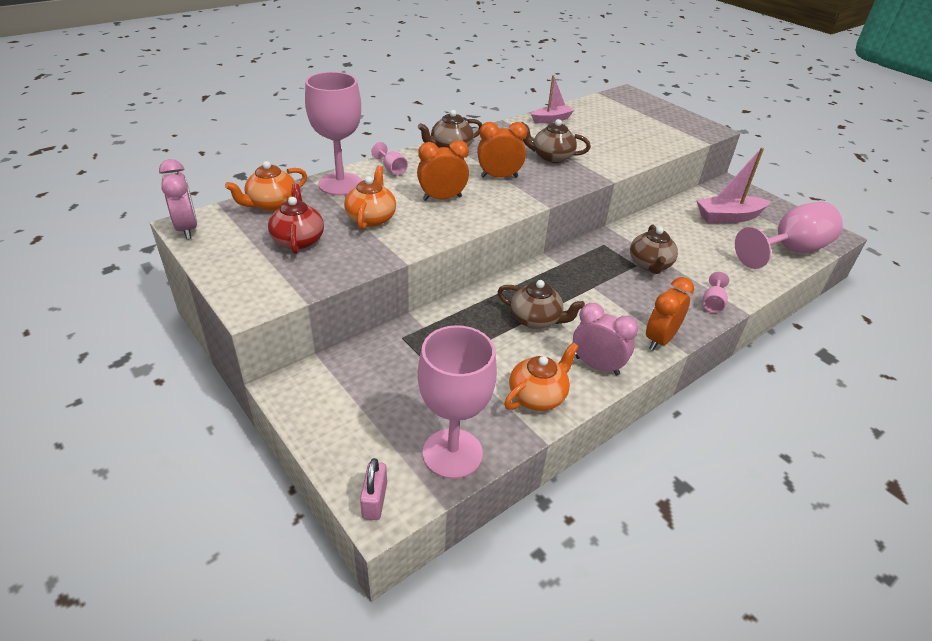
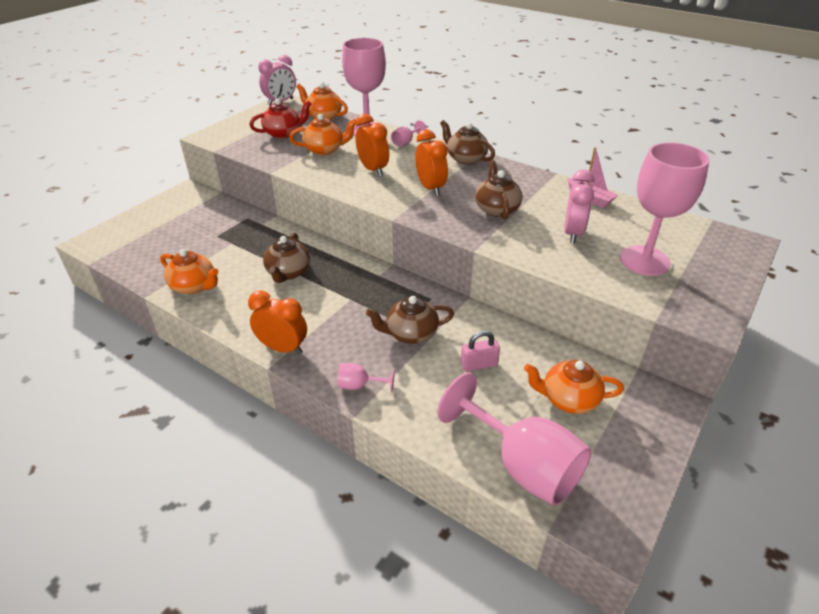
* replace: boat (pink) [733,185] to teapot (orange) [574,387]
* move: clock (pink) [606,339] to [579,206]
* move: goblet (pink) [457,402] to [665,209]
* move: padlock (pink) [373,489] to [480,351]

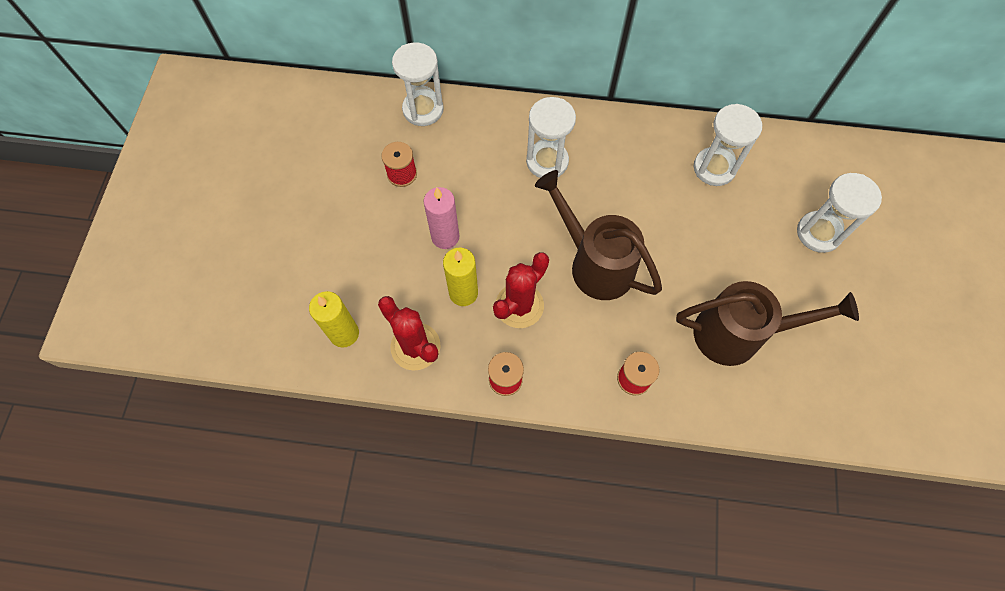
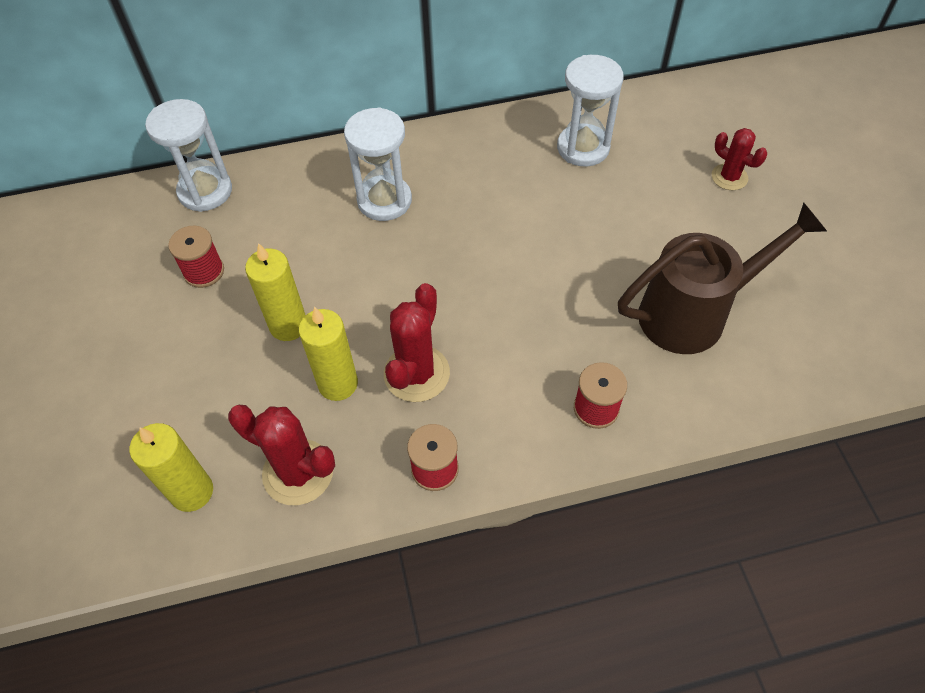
* delete: watering can (brown) [598,235]
* replace: hourglass (white) [839,213] to cactus (red) [739,159]
* recolor: candle (pink) [441,218] to candle (yellow) [275,292]

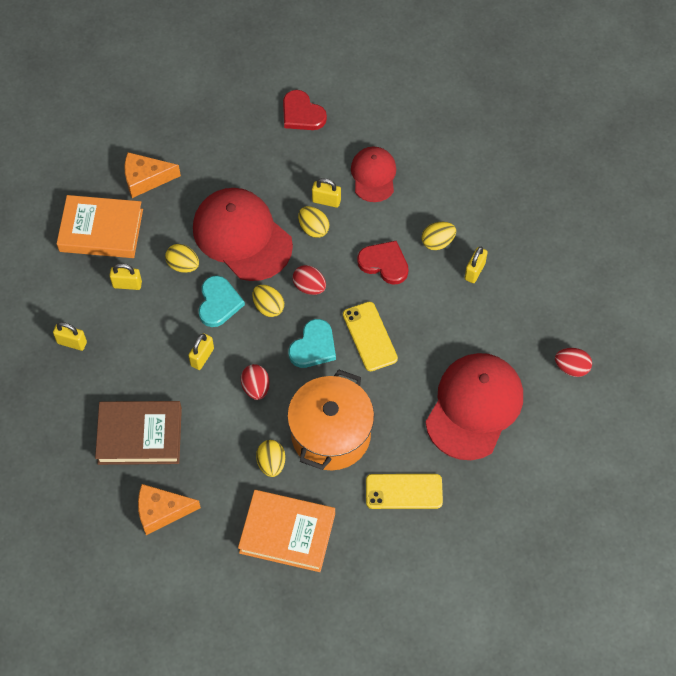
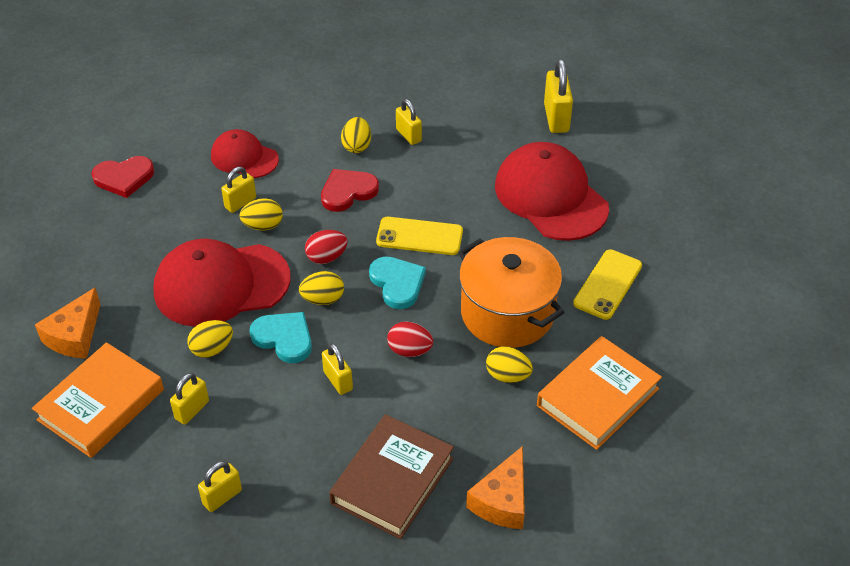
* replace: egg (red) [573,362] to padlock (yellow) [558,96]

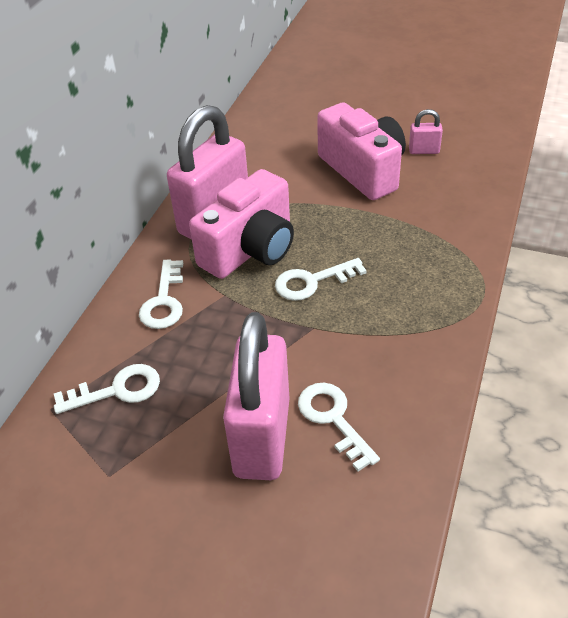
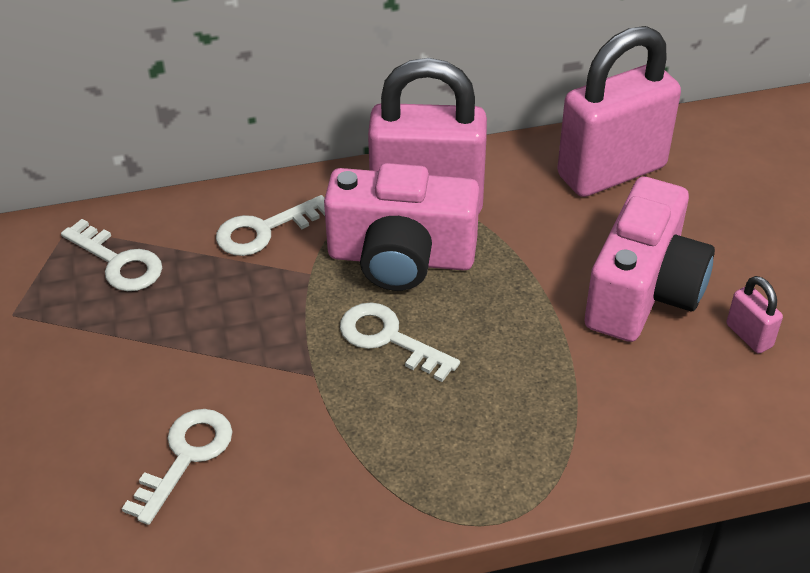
* move: padlock (pink) [256,396] to [619,111]

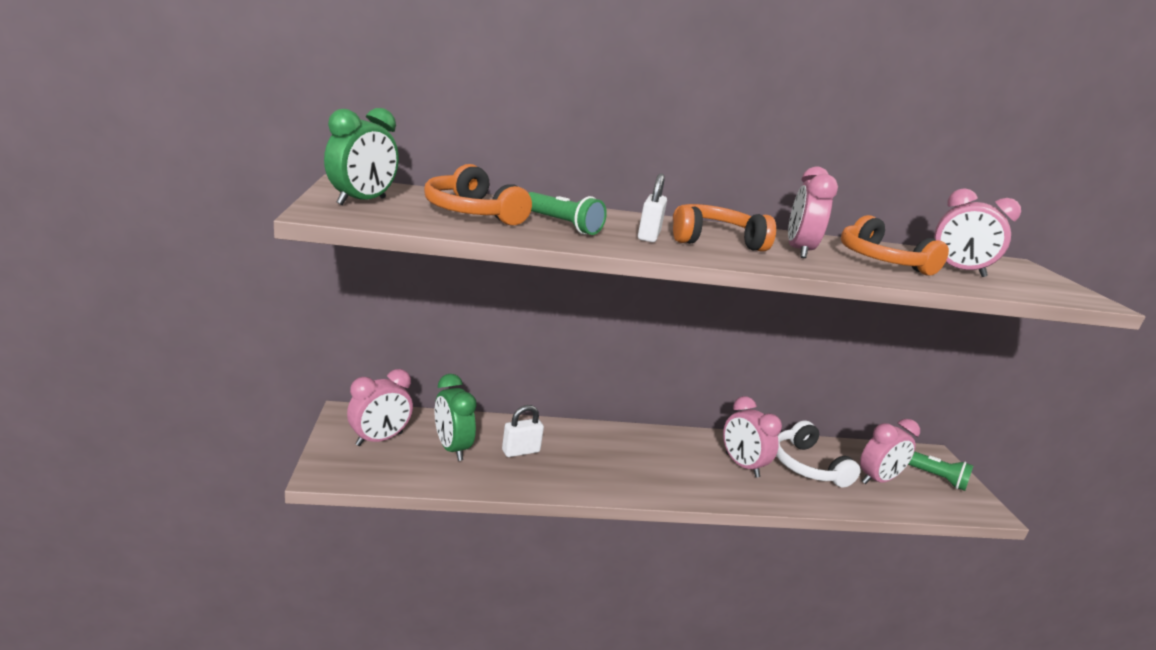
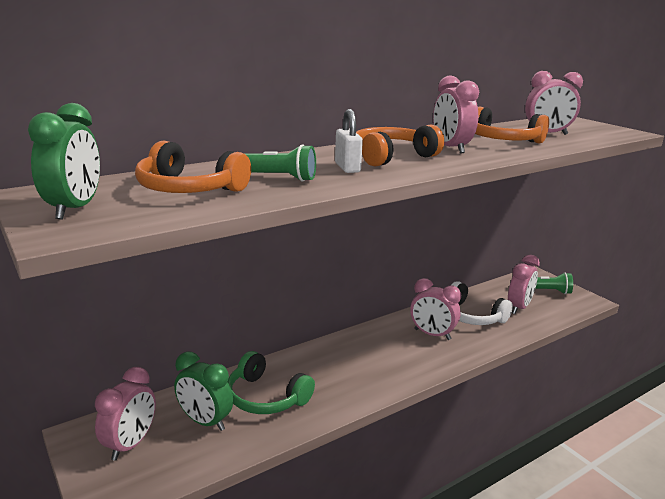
* replace: padlock (white) [523,431] to headphones (green) [271,382]

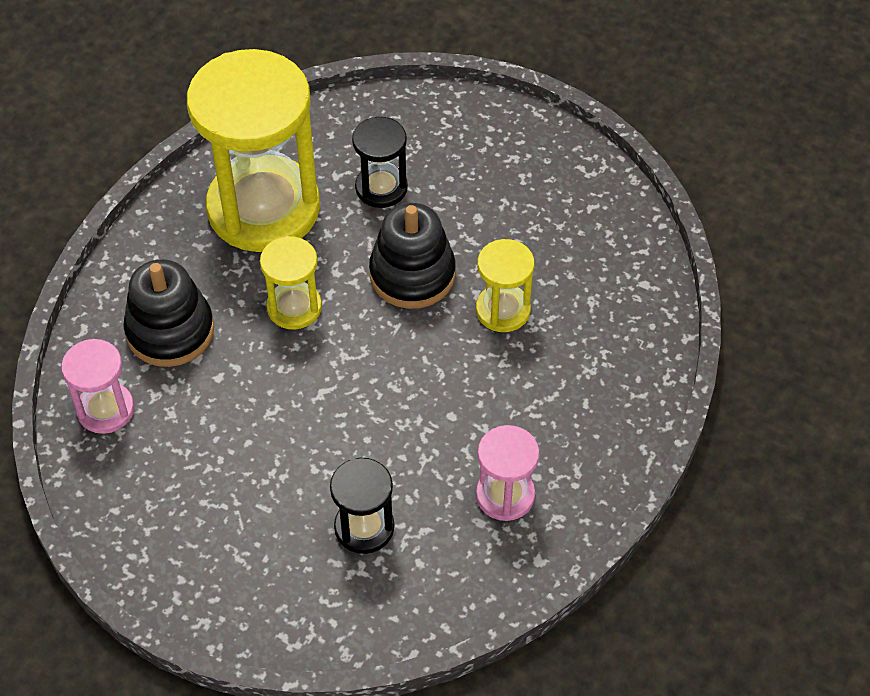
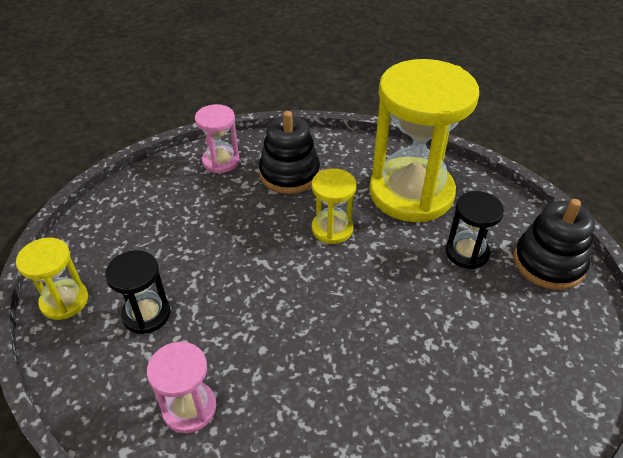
* move: stacking toy (black) [412,256] to [554,244]
* move: hourglass (yellow) [505,285] to [52,279]

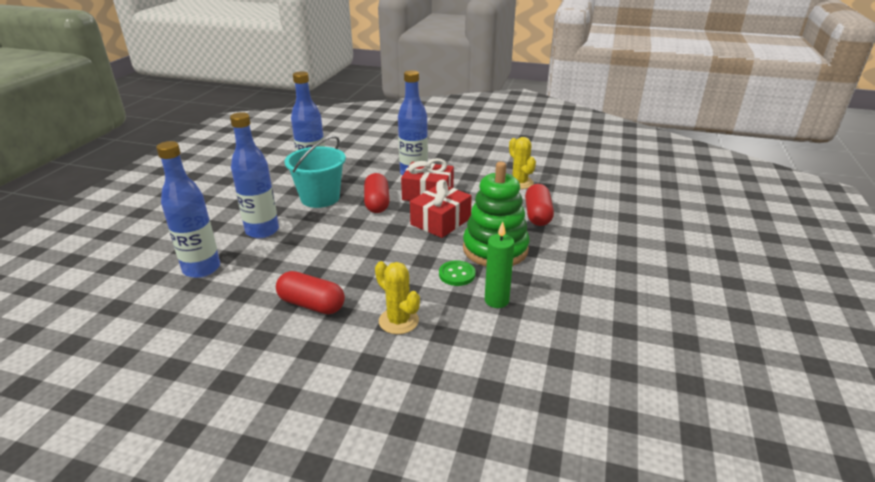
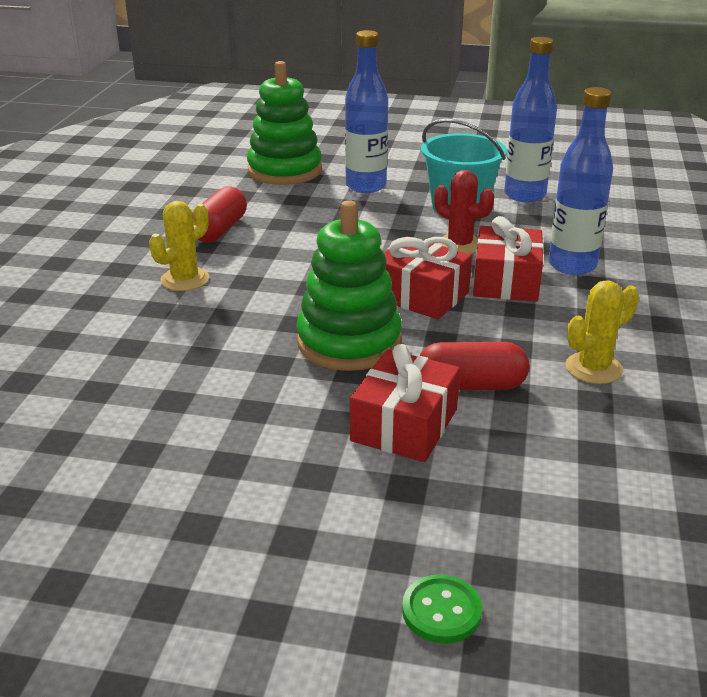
* replace: bottle (blue) [188,209] to stacking toy (green) [284,123]
* replace: capsule (red) [376,193] to cactus (red) [464,212]
* delete: candle (green) [499,264]
* move: button (green) [457,273] to [442,609]
* insert: gift (red) [405,403]

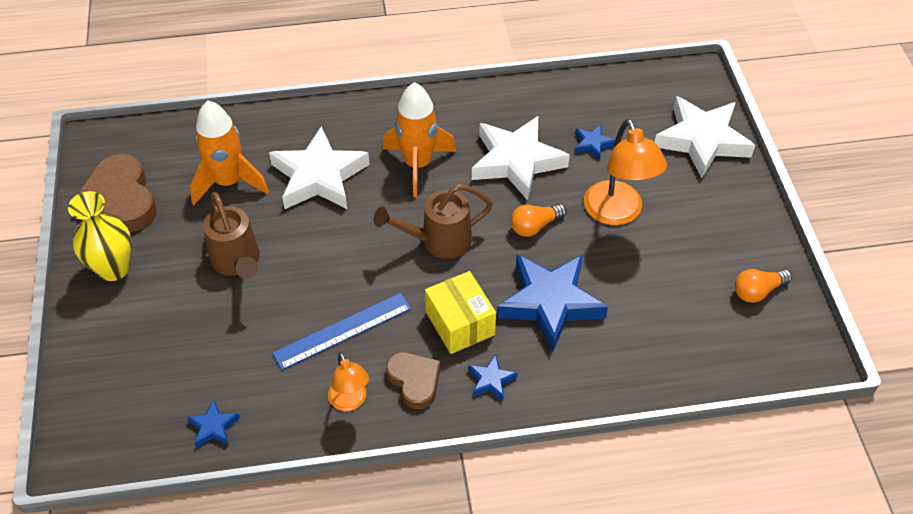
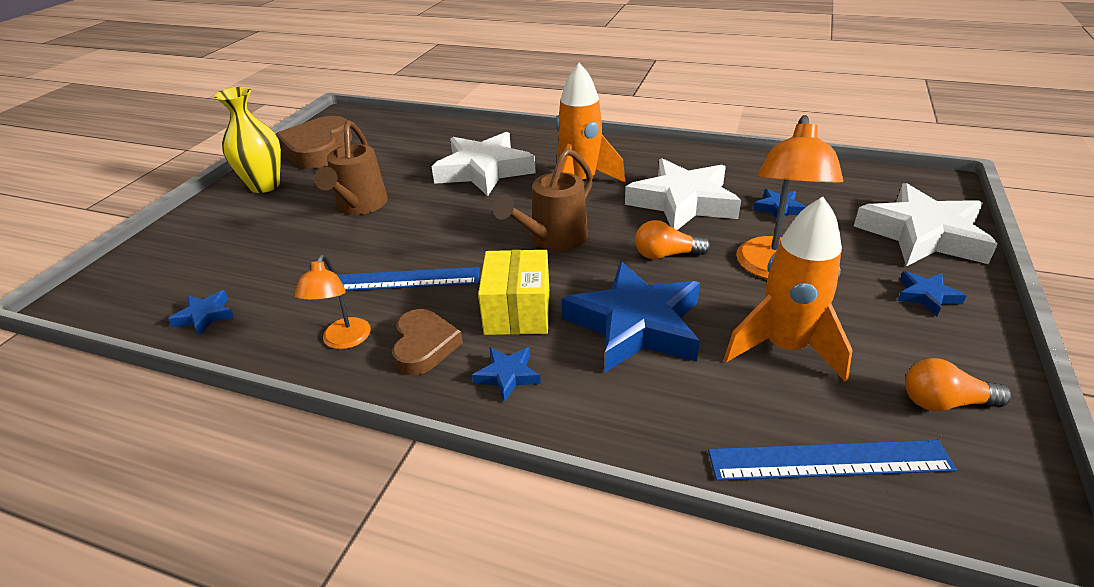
* move: rocket (orange) [229,153] to [788,289]
* rotate: watering can (brown) [433,221] = [543,199] 60 degrees counterclockwise
* insert: star (blue) [932,293]
* insert: ruler (blue) [832,460]

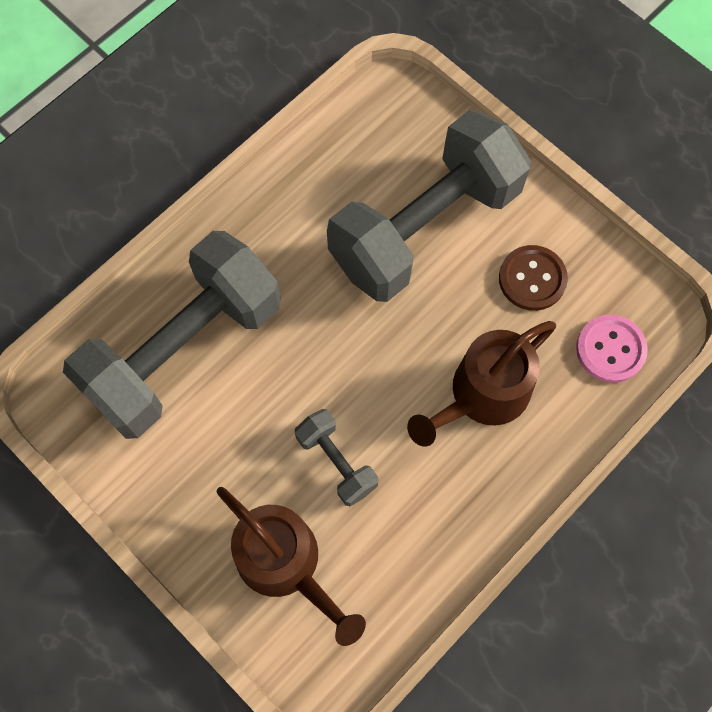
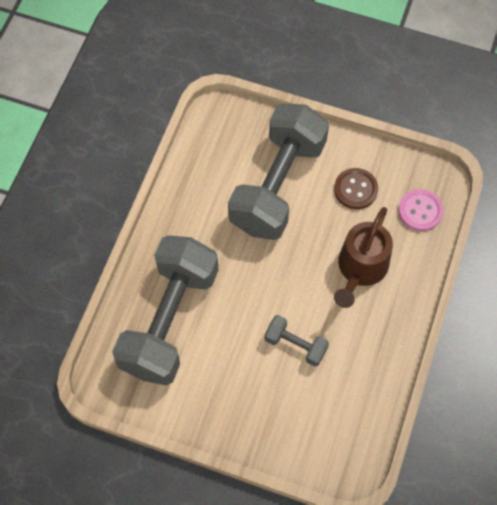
* delete: watering can (brown) [291,566]

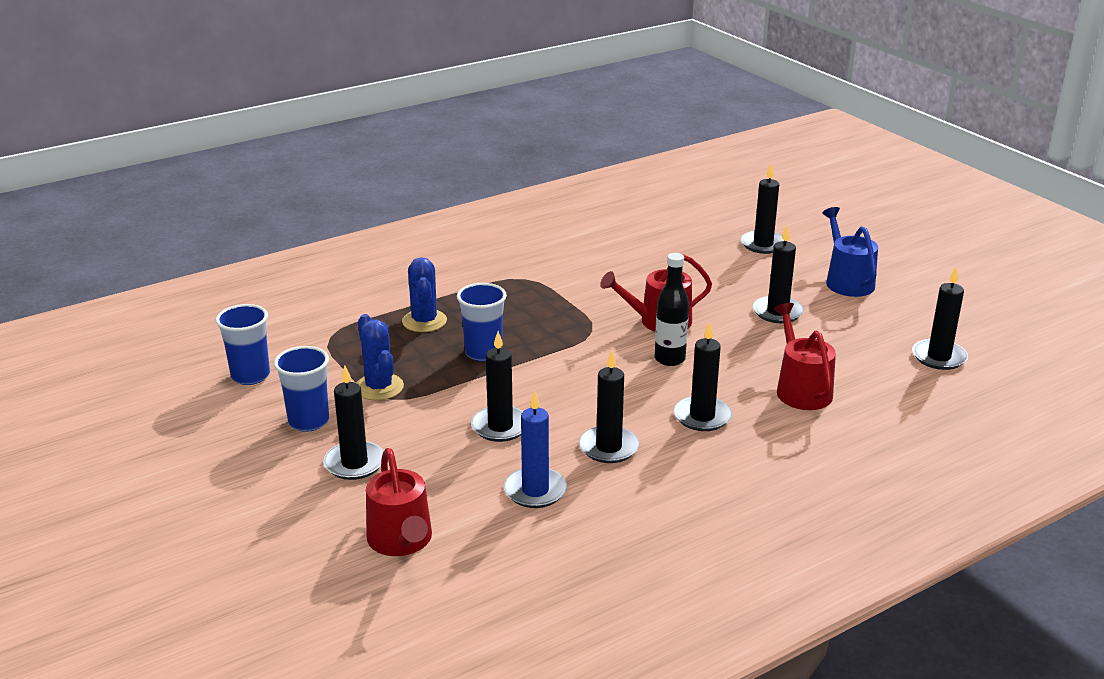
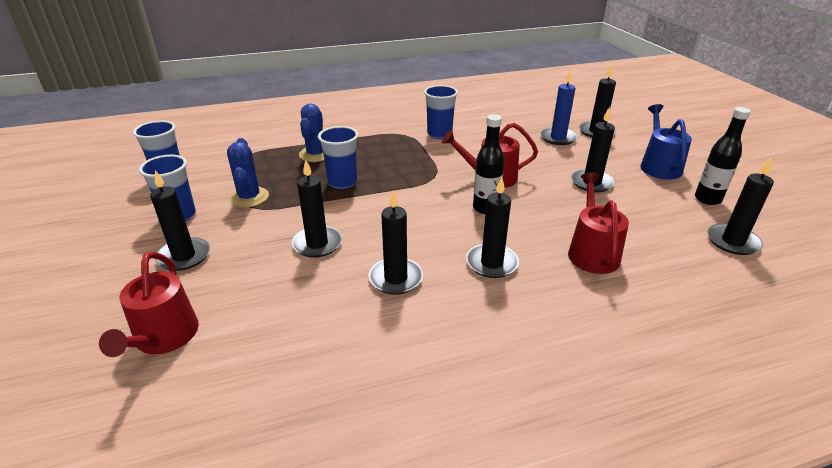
* move: candle (blue) [535,449] to [559,107]
* insert: cup (blue) [441,112]
* insert: bottle (black) [723,156]

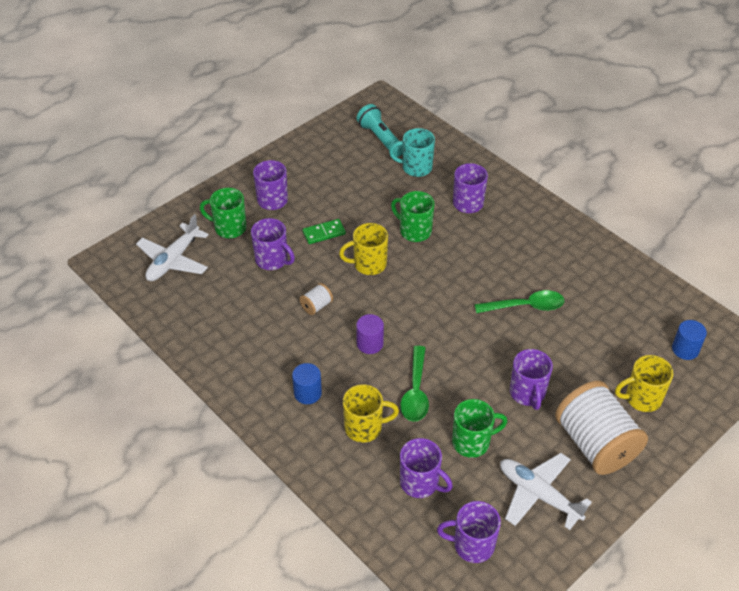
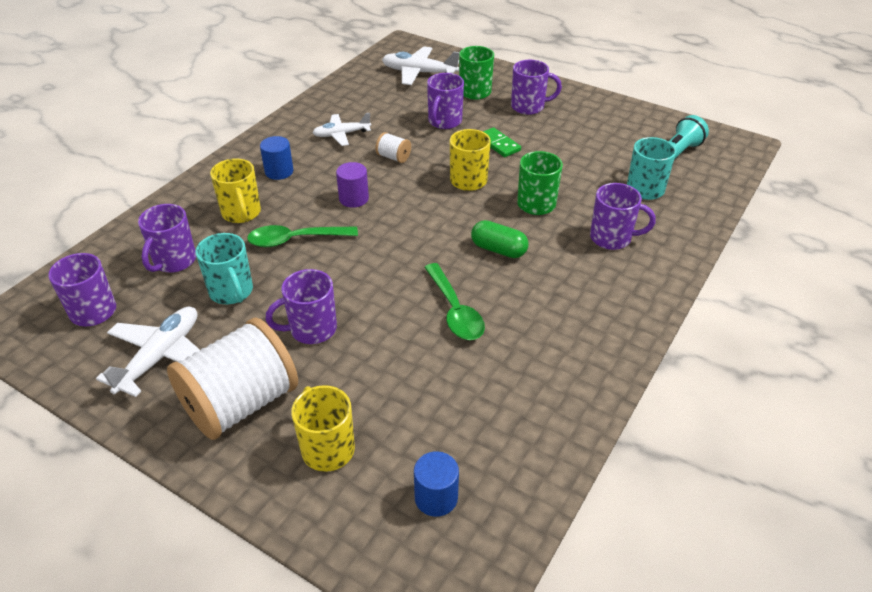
* recolor: mug (green) [480,428] to mug (turquoise) [224,268]
* insert: plane (white) [341,129]
* insert: capsule (green) [500,239]

